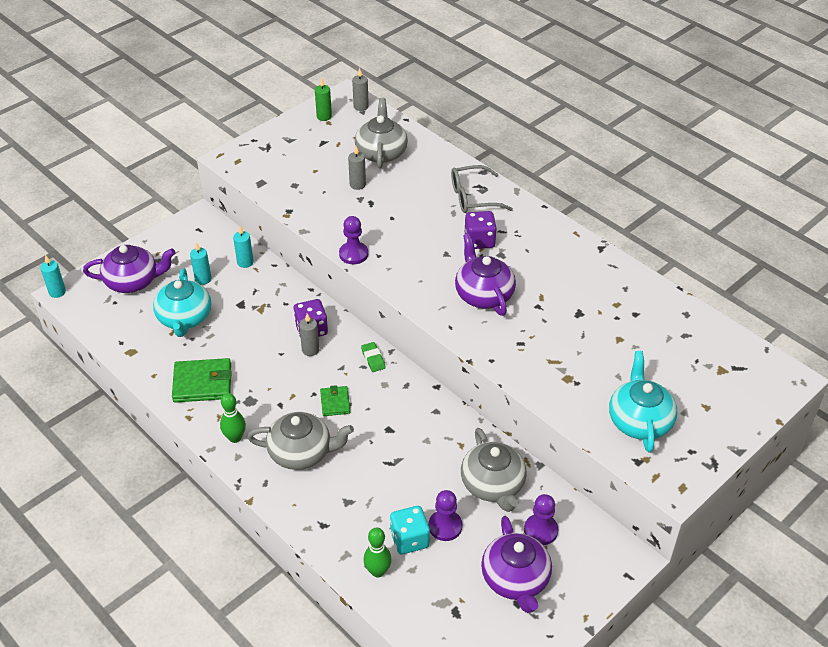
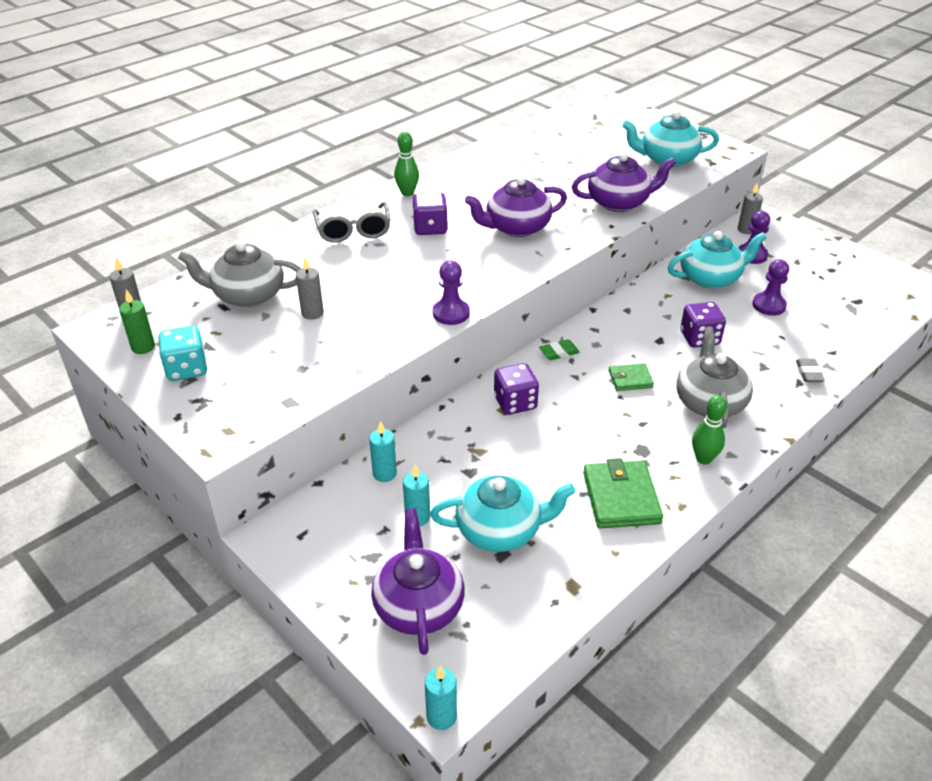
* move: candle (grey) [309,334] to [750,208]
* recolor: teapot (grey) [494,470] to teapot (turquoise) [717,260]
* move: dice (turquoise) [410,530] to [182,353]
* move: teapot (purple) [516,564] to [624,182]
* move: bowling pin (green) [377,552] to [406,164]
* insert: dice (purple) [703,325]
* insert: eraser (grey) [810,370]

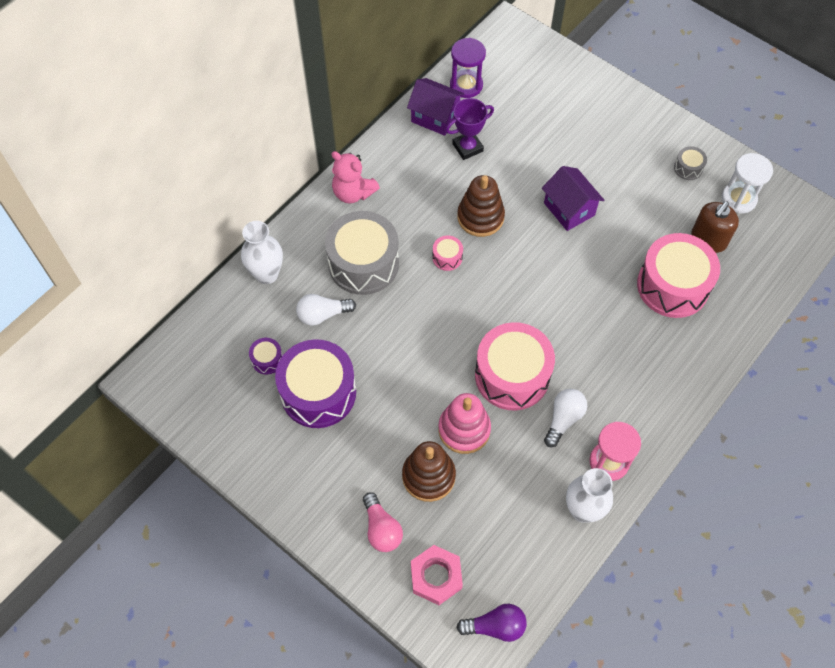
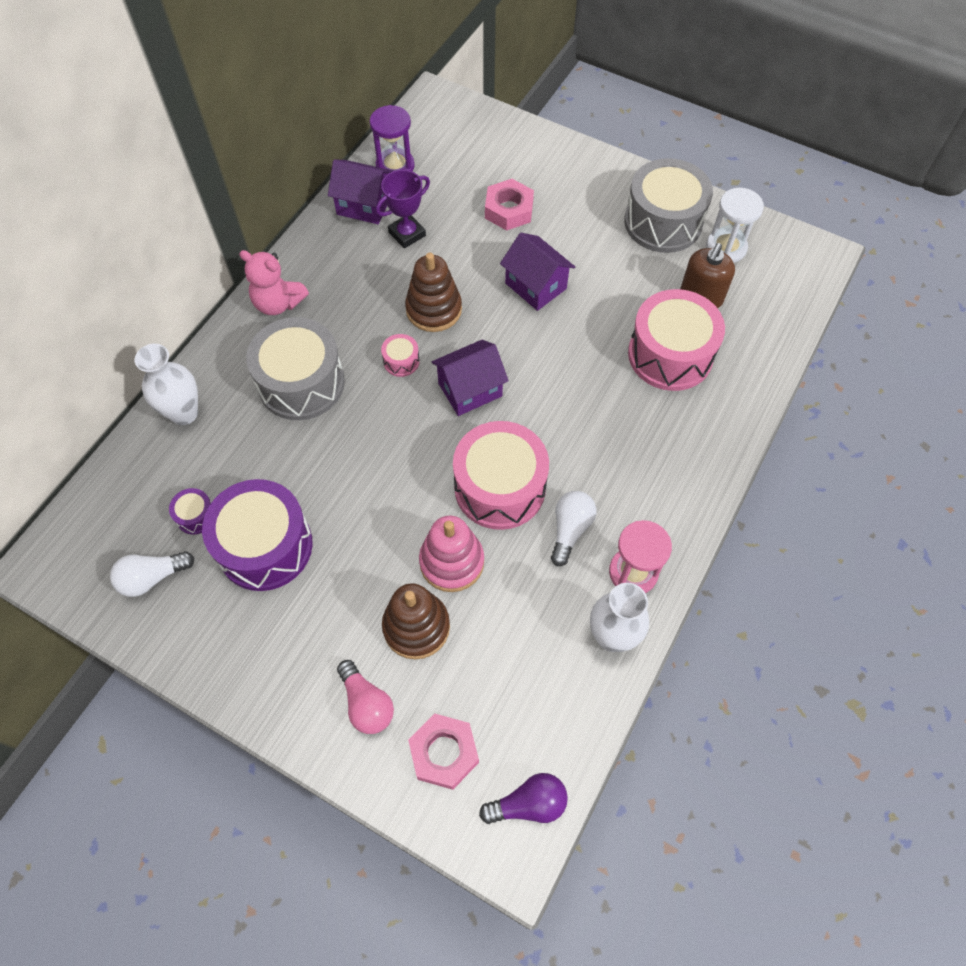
* resize: drum (grey) [690,163] = [668,205] x2.34
* move: light bulb (white) [326,310] to [152,574]
* insert: nut (pink) [509,205]
* insert: house (purple) [470,378]

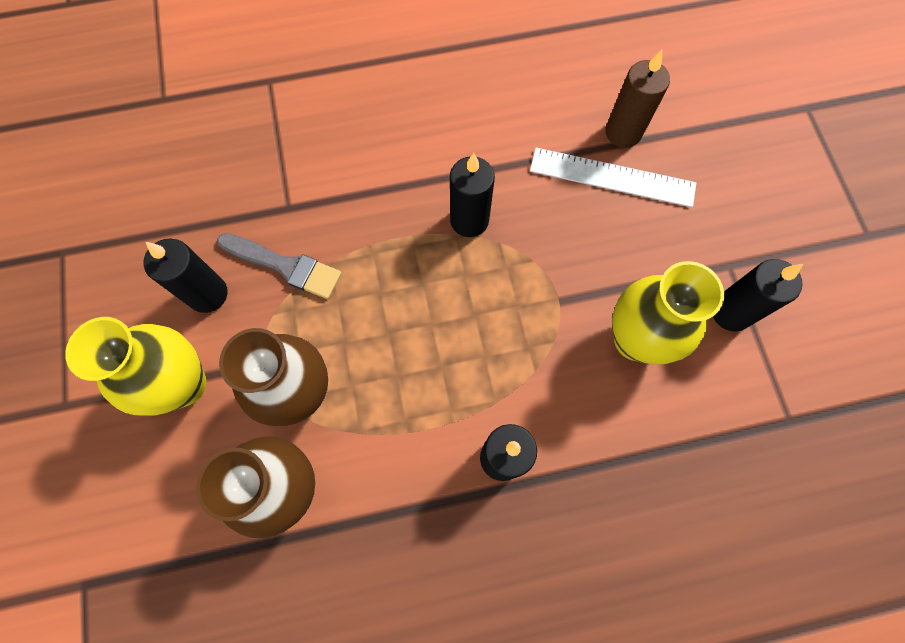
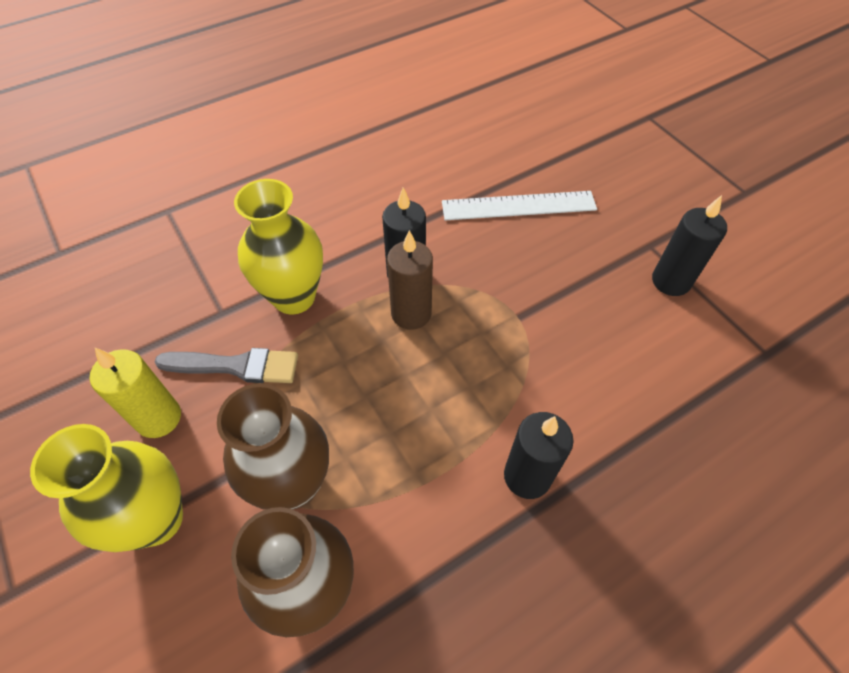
* move: candle (brown) [638,99] to [410,280]
* recolor: candle (black) [185,276] to candle (yellow) [135,393]
* move: vase (yellow) [668,313] to [278,247]

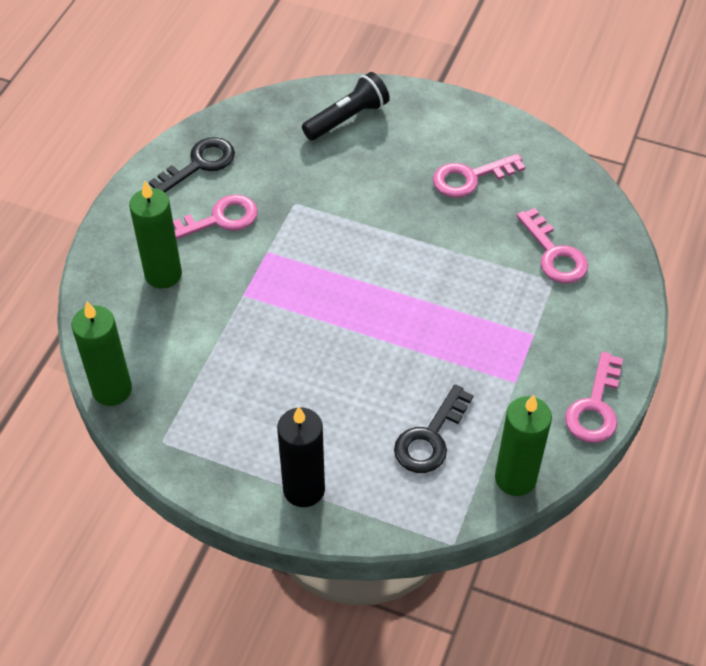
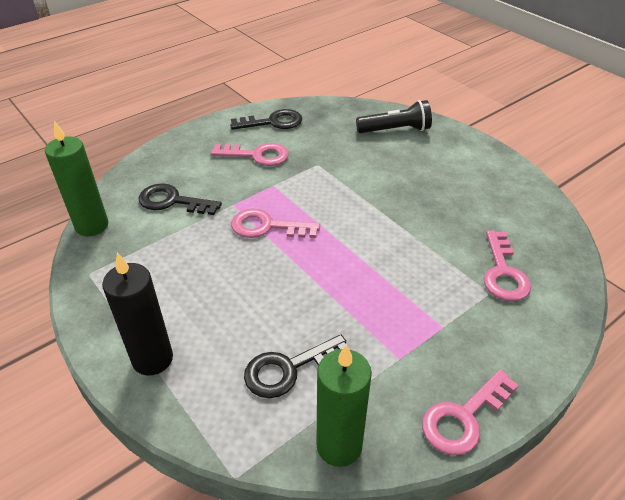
* move: key (pink) [479,176] to [275,223]
* delete: candle (green) [155,235]
* insert: key (black) [180,199]

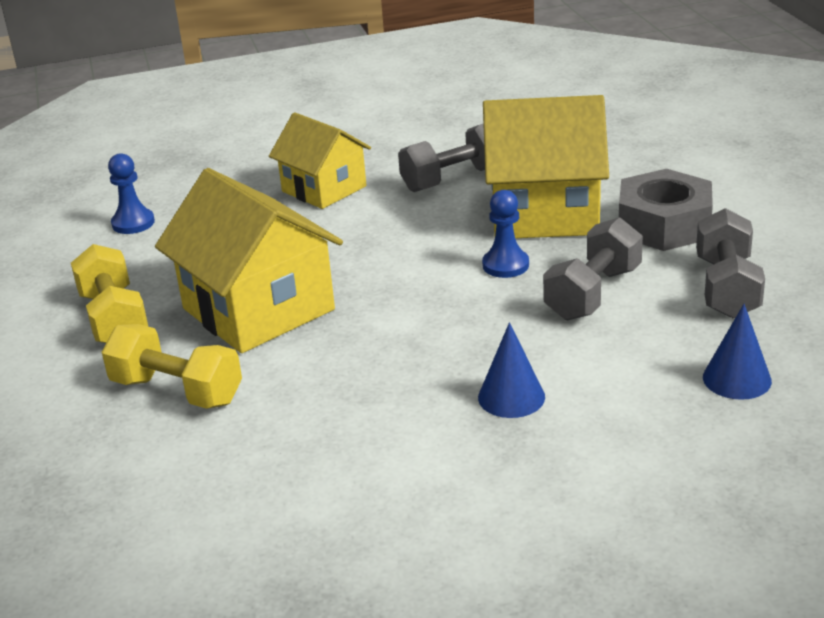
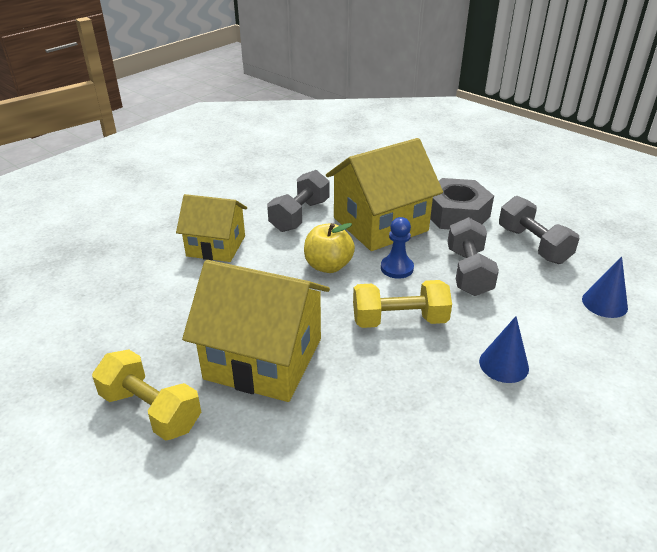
* delete: pawn (blue) [131,193]
* move: dumbbell (yellow) [172,366] to [402,304]
* insert: apple (yellow) [329,248]

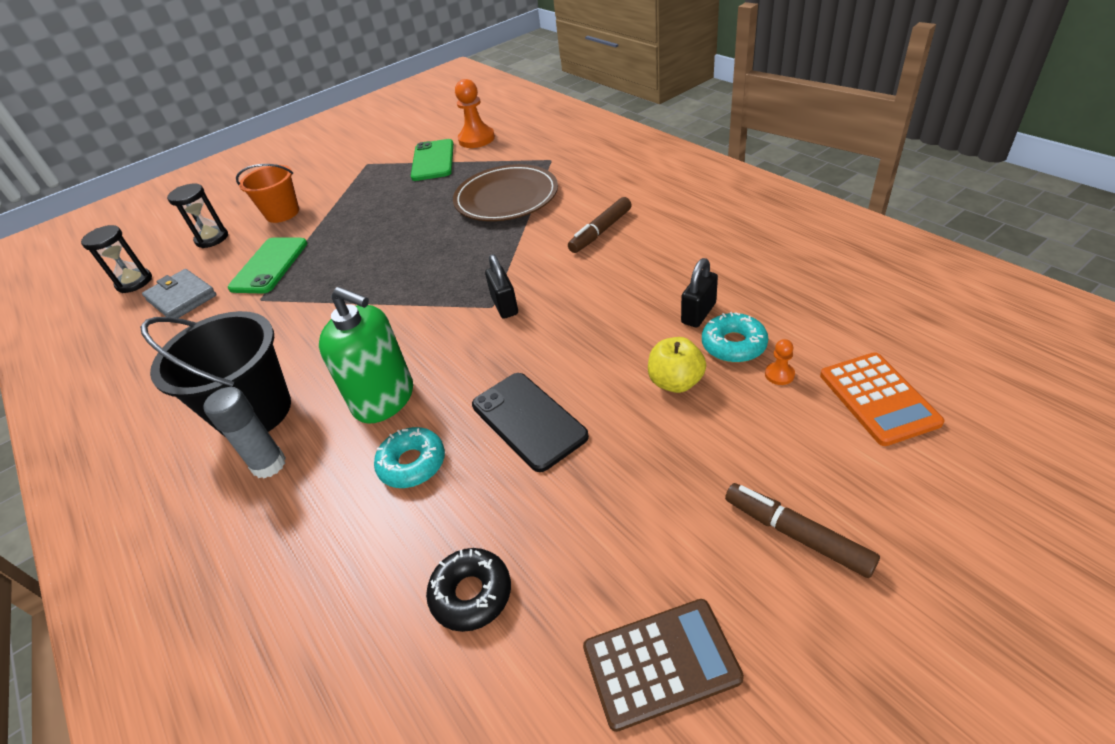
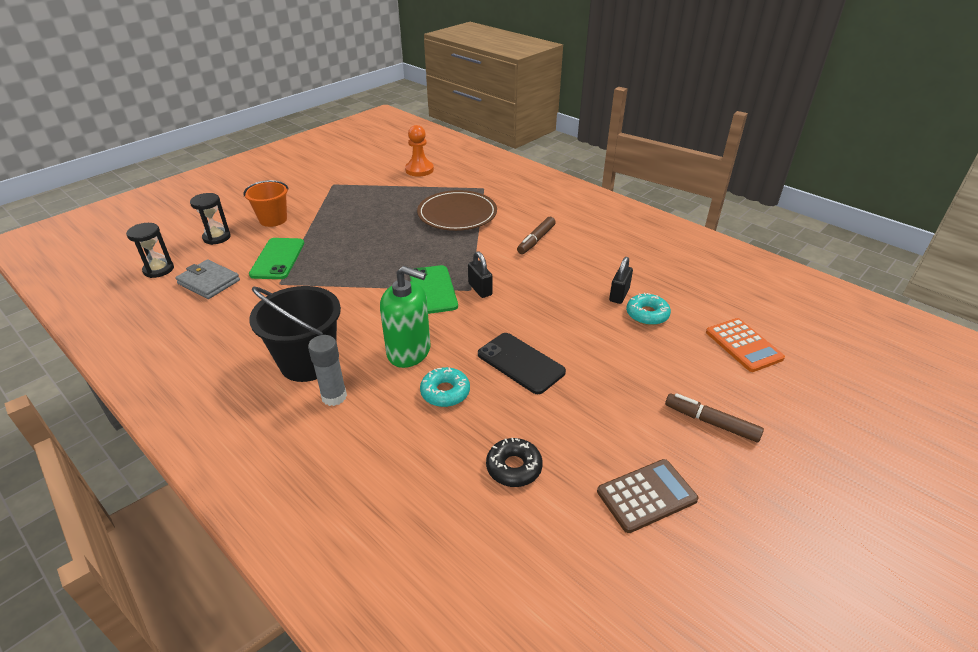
* move: phone (green) [432,160] to [434,289]
* delete: apple (yellow) [677,365]
* delete: pawn (orange) [780,362]

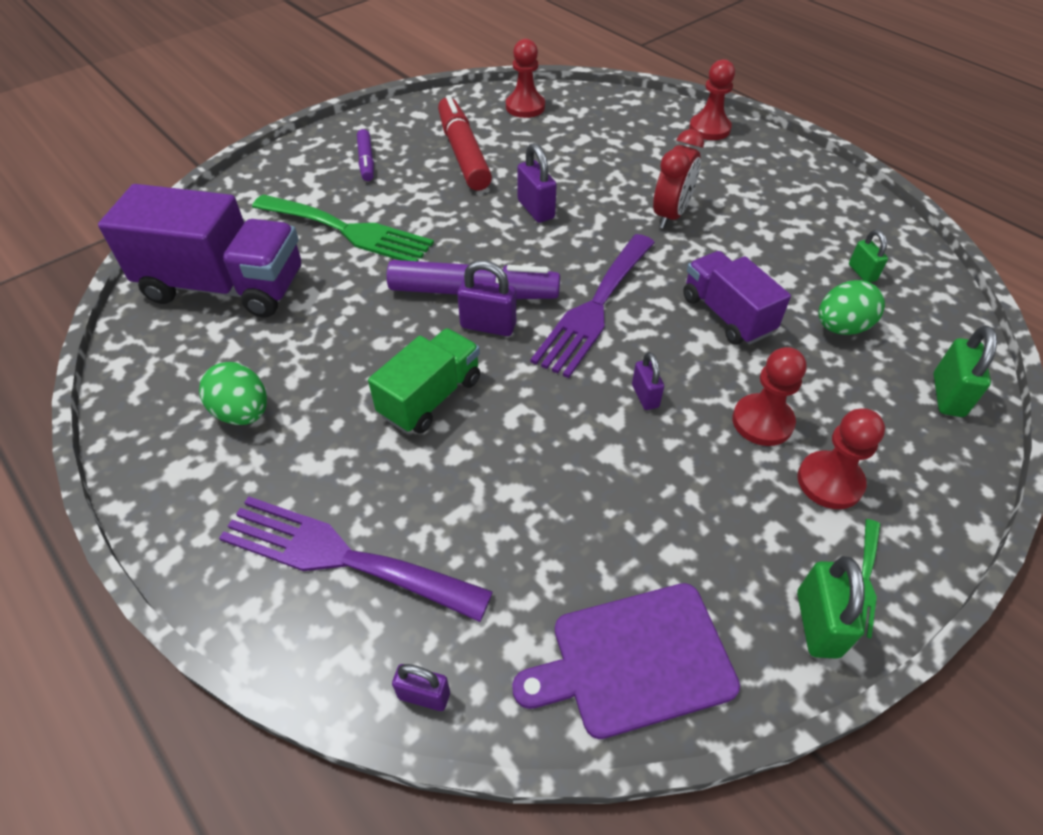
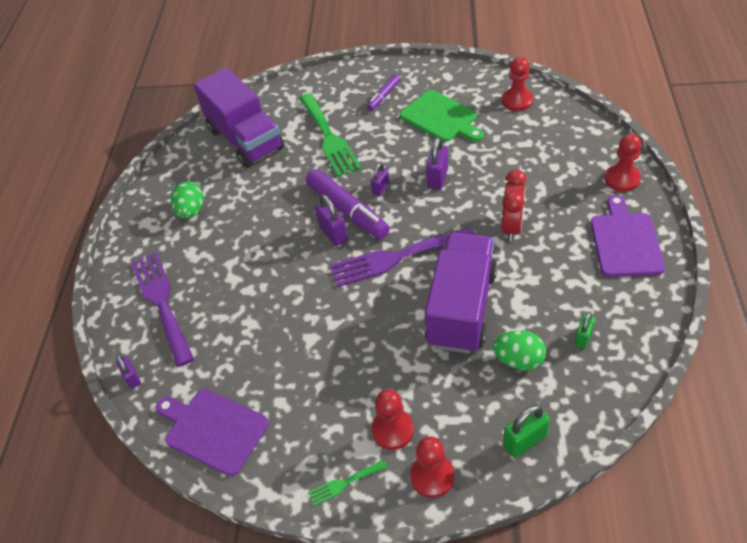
* replace: marker (red) [465,143] to cutting board (green) [442,116]
* rotate: clock (red) [678,179] = [514,205] 60 degrees counterclockwise
* resize: truck (purple) [737,298] = [461,293] x1.65
* delete: truck (green) [424,381]
* move: pawn (red) [769,396] to [432,467]
* move: padlock (purple) [648,381] to [380,179]
* delete: padlock (green) [831,607]
* insert: cutting board (purple) [628,236]

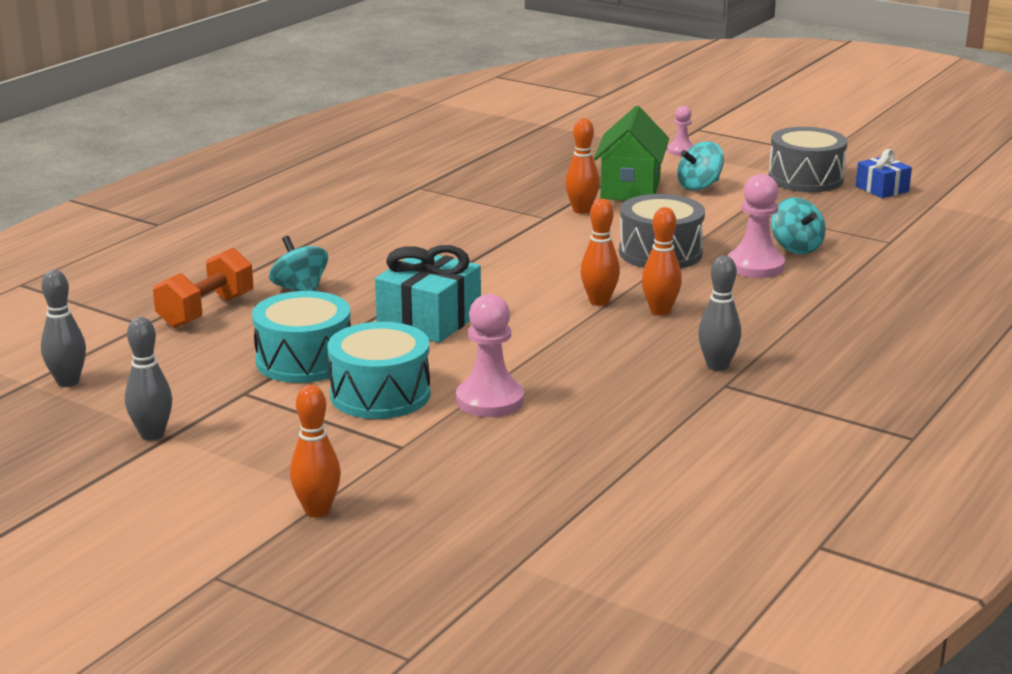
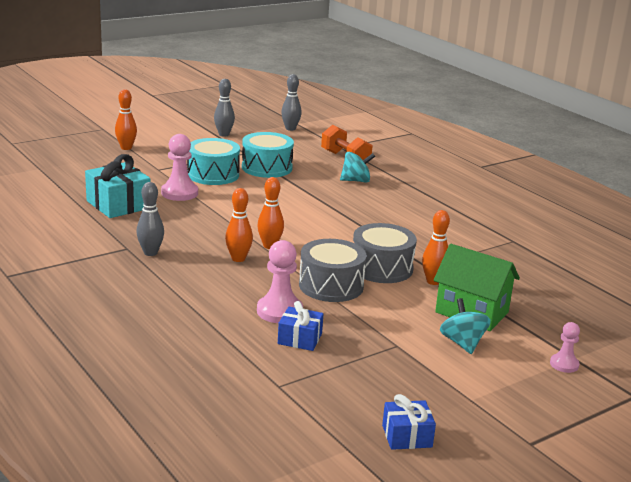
* move: drum (grey) [808,159] to [385,253]
* replace: spinning top (turquoise) [798,225] to gift (blue) [300,326]
* move: gift (turquoise) [428,294] to [117,186]

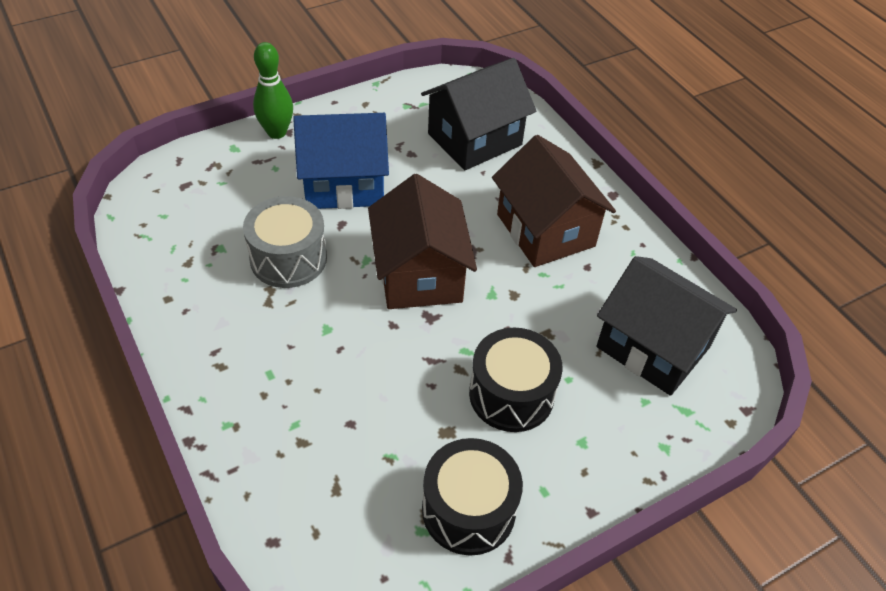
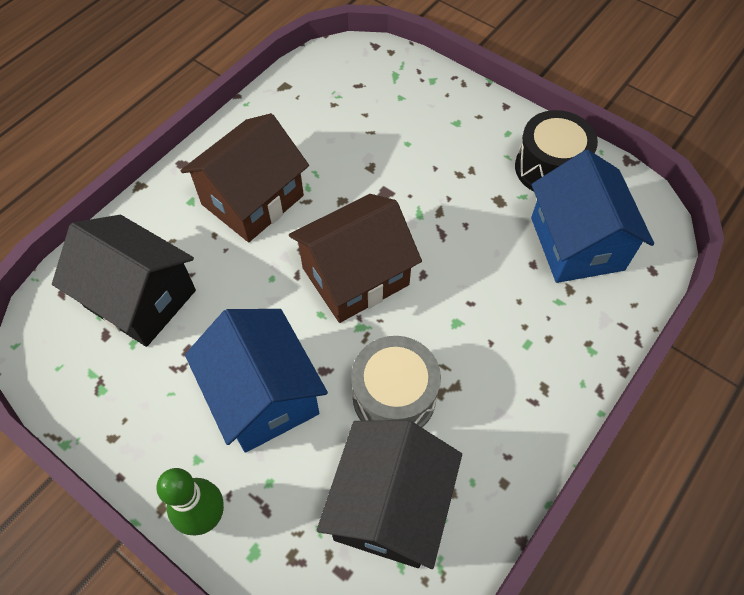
* move: house (black) [666,326] to [389,494]
* delete: drum (black) [516,380]
* insert: house (blue) [592,216]

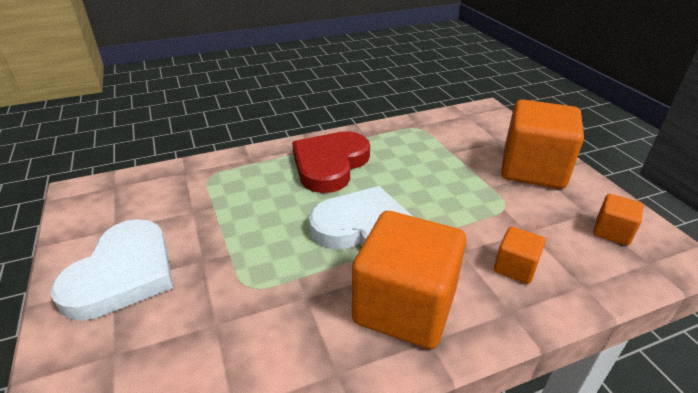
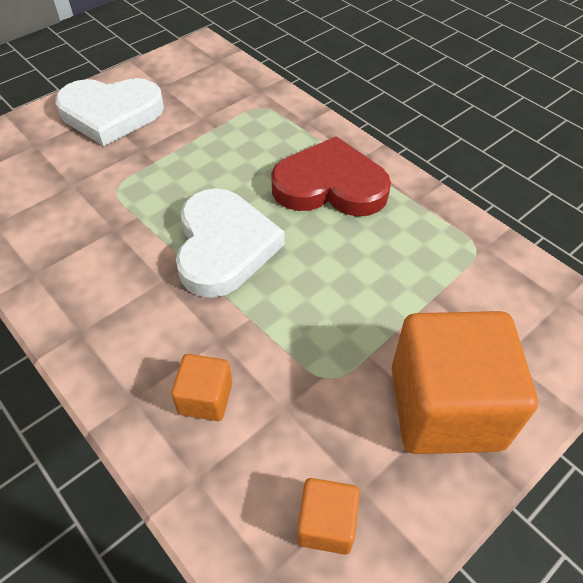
* delete: cube (orange) [409,280]

